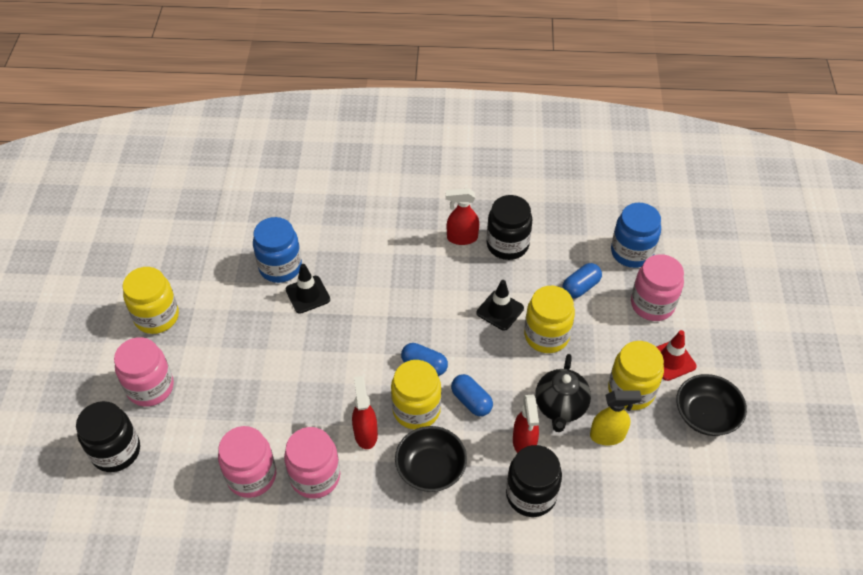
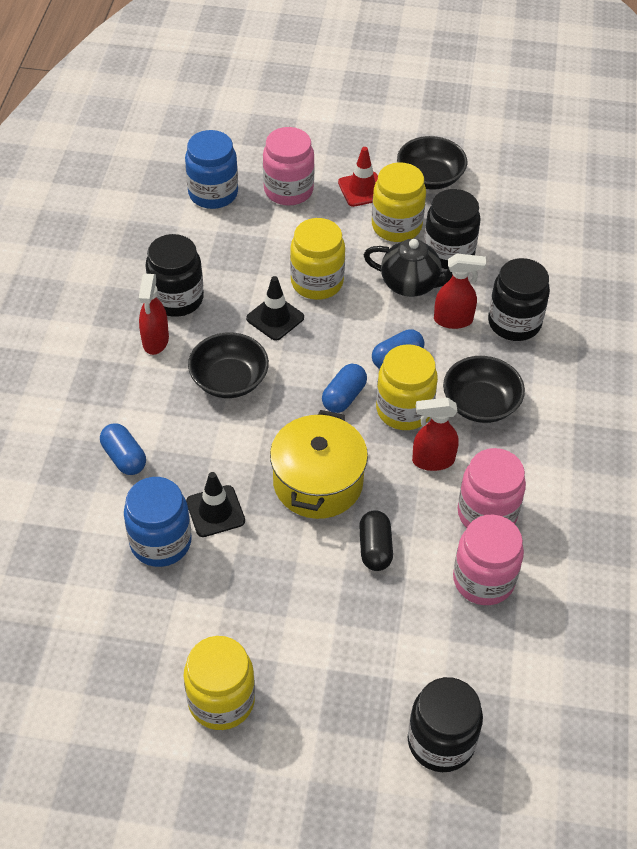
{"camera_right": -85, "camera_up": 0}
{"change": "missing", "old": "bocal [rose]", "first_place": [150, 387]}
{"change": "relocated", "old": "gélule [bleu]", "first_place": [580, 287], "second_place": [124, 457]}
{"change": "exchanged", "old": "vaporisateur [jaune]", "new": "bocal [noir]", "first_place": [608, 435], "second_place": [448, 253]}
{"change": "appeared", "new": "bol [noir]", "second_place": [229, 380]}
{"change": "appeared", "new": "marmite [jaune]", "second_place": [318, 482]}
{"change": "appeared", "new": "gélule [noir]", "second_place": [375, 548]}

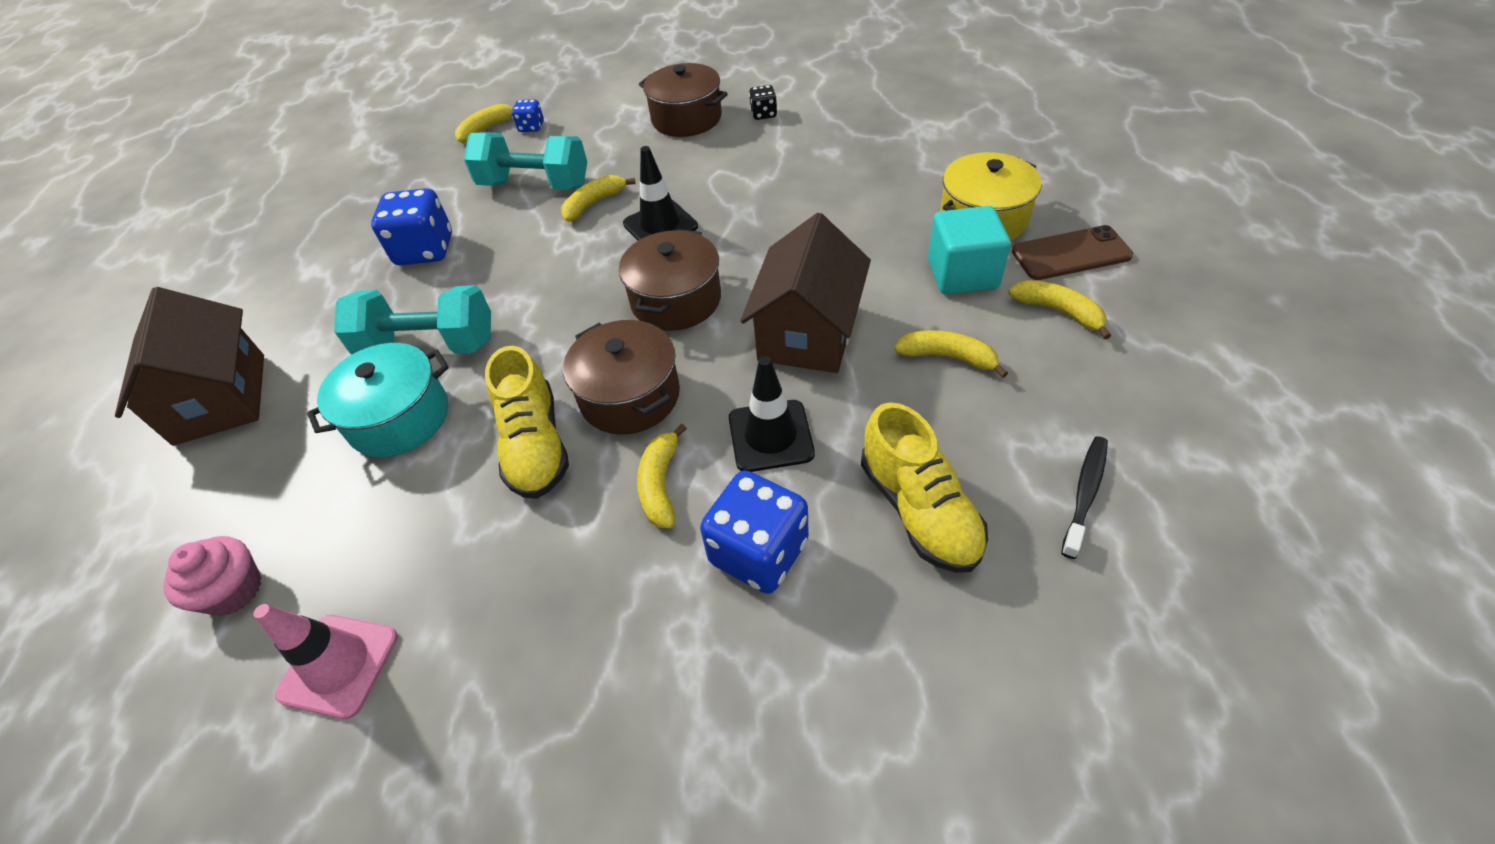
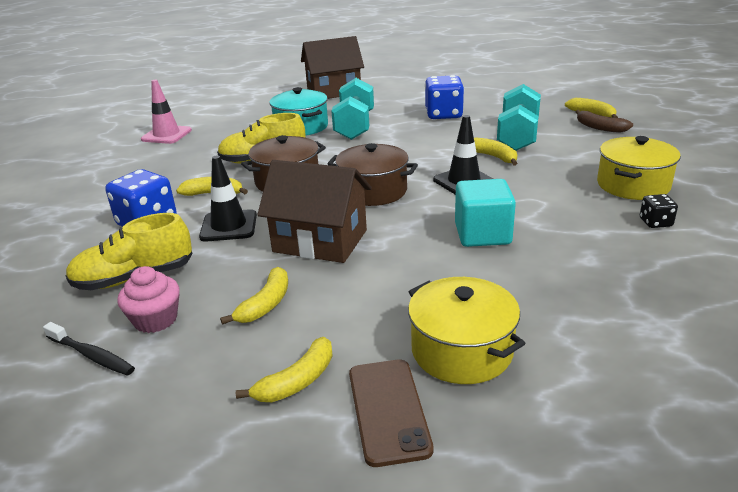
{"camera_right": 90, "camera_up": -20}
{"change": "relocated", "old": "muffin [rose]", "first_place": [233, 590], "second_place": [155, 320]}
{"change": "exchanged", "old": "dé [bleu]", "new": "banane [marron]", "first_place": [531, 127], "second_place": [599, 127]}
{"change": "colour", "old": "marmite [marron]", "new": "marmite [jaune]", "first_place": [686, 119], "second_place": [633, 185]}
{"change": "relocated", "old": "cube [turquoise]", "first_place": [962, 274], "second_place": [482, 234]}

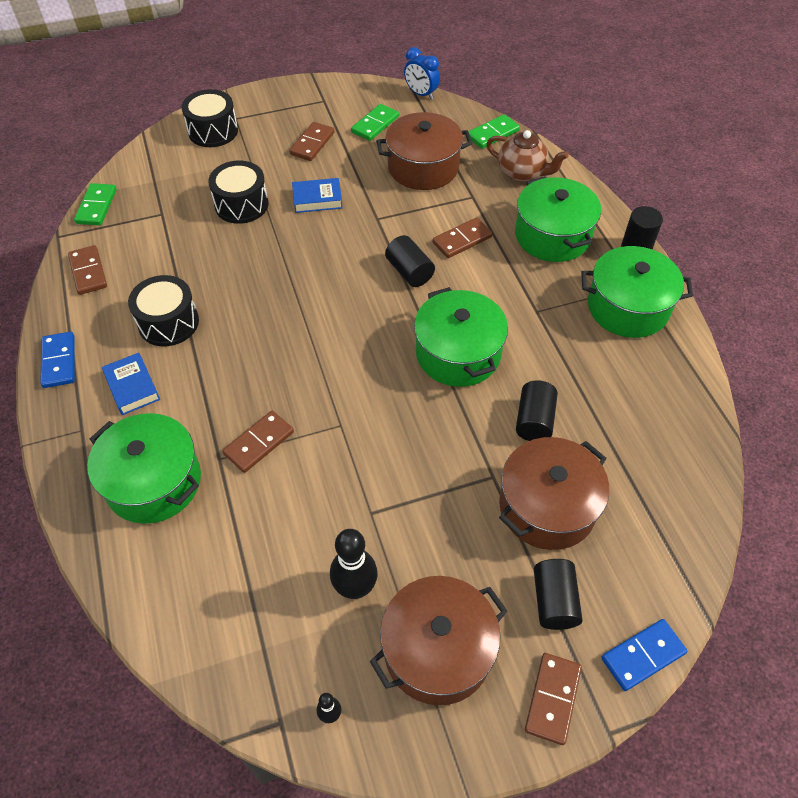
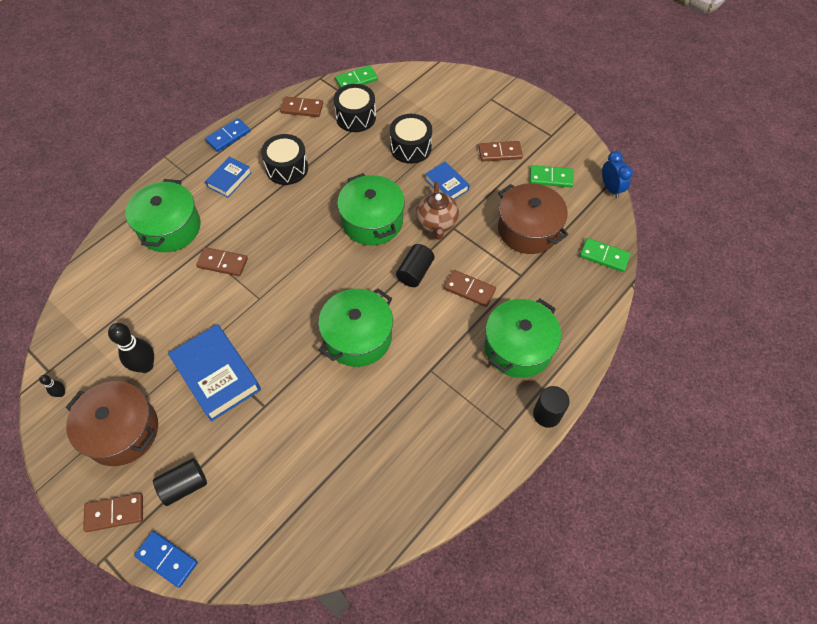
{"camera_right": 60, "camera_up": 5}
{"change": "spun", "old": "domino [marron]", "first_place": [88, 272], "second_place": [302, 108], "degrees": 60}
{"change": "relocated", "old": "tambour [noir]", "first_place": [213, 131], "second_place": [356, 117]}
{"change": "spun", "old": "réveil [bleu]", "first_place": [421, 94], "second_place": [611, 188], "degrees": 150}
{"change": "relocated", "old": "théière [marron]", "first_place": [522, 173], "second_place": [436, 223]}
{"change": "missing", "old": "marmite [marron]", "first_place": [547, 506]}
{"change": "missing", "old": "cylindre [noir]", "first_place": [534, 420]}
{"change": "relocated", "old": "marmite [vert]", "first_place": [628, 307], "second_place": [372, 221]}
{"change": "appeared", "new": "livre [bleu]", "second_place": [217, 375]}

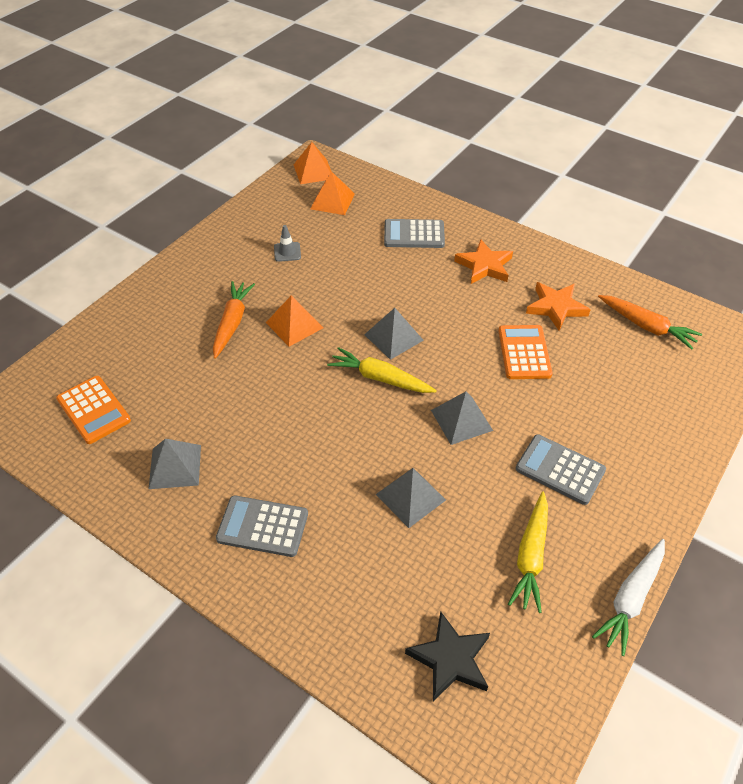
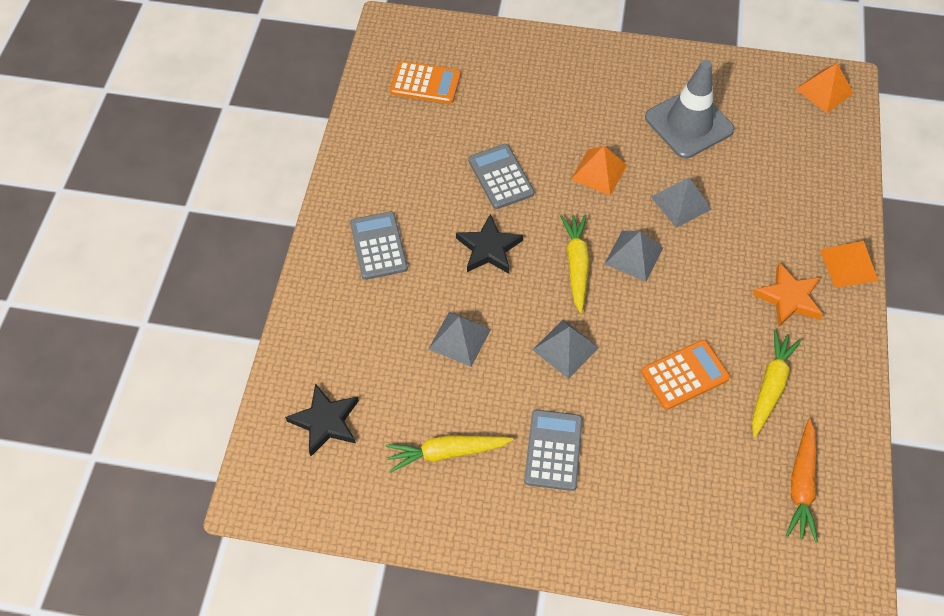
{"camera_right": 65, "camera_up": 10}
{"change": "spun", "old": "calculatrice [orange]", "first_place": [93, 410], "second_place": [425, 83], "degrees": -105}
{"change": "relocated", "old": "pyramide [gris]", "first_place": [175, 466], "second_place": [681, 203]}
{"change": "missing", "old": "carotte [orange]", "first_place": [232, 323]}
{"change": "size", "old": "cône de chantier [gris]", "first_place": [287, 252], "second_place": [689, 124], "factor": 2.42}
{"change": "relocated", "old": "pyramide [orange]", "first_place": [332, 201], "second_place": [848, 265]}
{"change": "relocated", "old": "calculatrice [gris]", "first_place": [414, 234], "second_place": [501, 177]}
{"change": "exchanged", "old": "étoile [orange]", "new": "carotte [jaune]", "first_place": [556, 308], "second_place": [770, 386]}
{"change": "missing", "old": "carotte [blanc]", "first_place": [631, 599]}
{"change": "appeared", "new": "étoile [noir]", "second_place": [488, 248]}

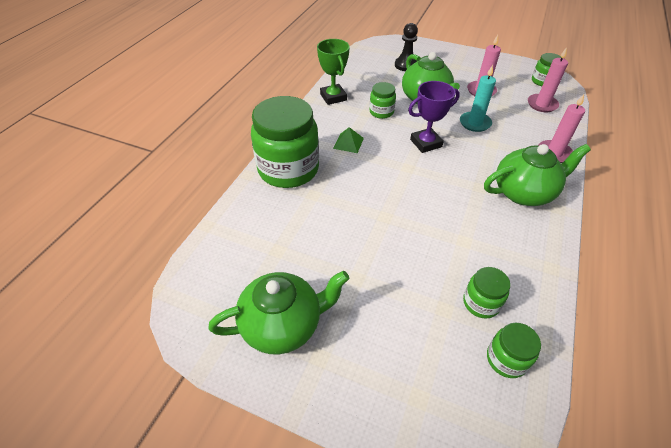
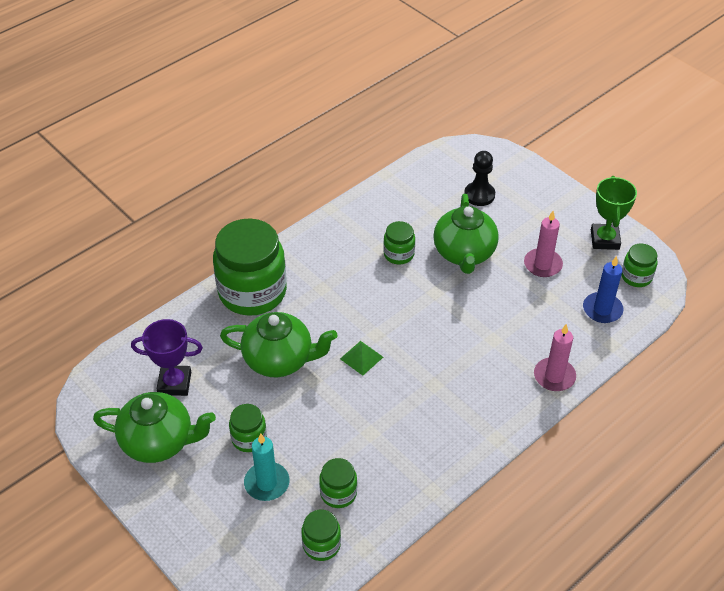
{"camera_right": 25, "camera_up": 0}
{"change": "relocated", "old": "trophée [vert]", "first_place": [333, 97], "second_place": [604, 239]}
{"change": "relocated", "old": "pyramide [vert]", "first_place": [348, 143], "second_place": [361, 357]}
{"change": "relocated", "old": "trophée [violet]", "first_place": [426, 143], "second_place": [174, 383]}
{"change": "relocated", "old": "bougie [turquoise]", "first_place": [475, 123], "second_place": [267, 483]}
{"change": "relocated", "old": "théière [vert]", "first_place": [524, 192], "second_place": [280, 359]}
{"change": "colour", "old": "bougie [rose]", "new": "bougie [bleu]", "first_place": [542, 104], "second_place": [602, 309]}
{"change": "appeared", "new": "bocal [vert]", "second_place": [249, 438]}

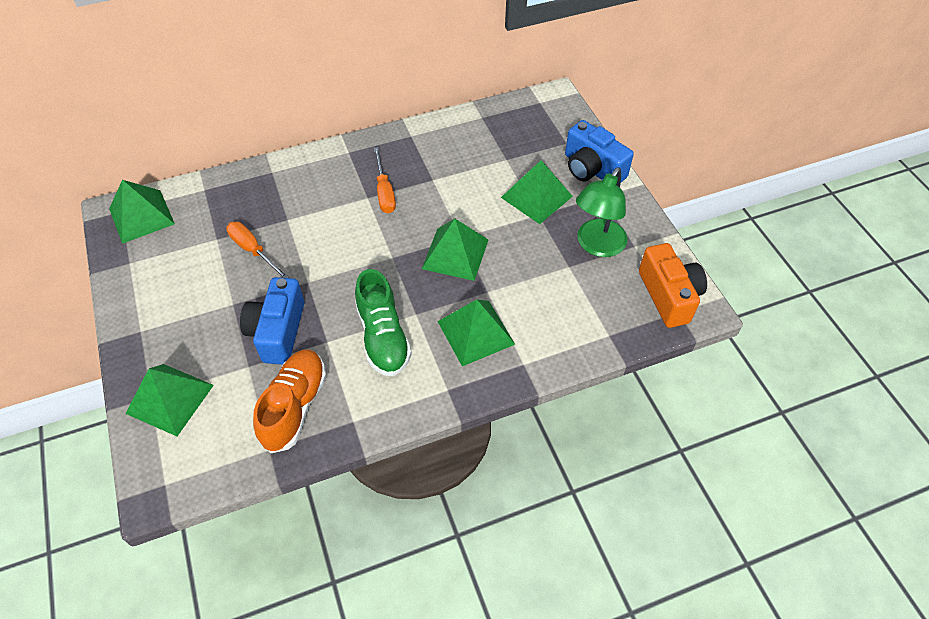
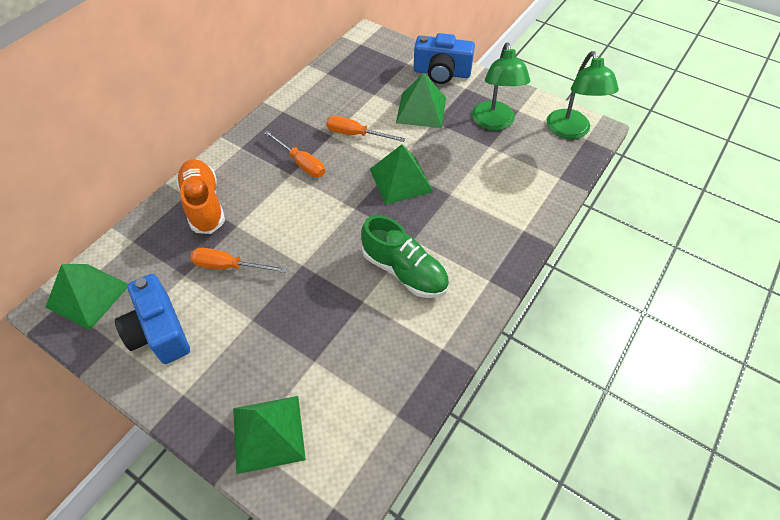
{"camera_right": -35, "camera_up": 0}
{"change": "relocated", "old": "appareil photo [bleu]", "first_place": [278, 331], "second_place": [159, 331]}
{"change": "relocated", "old": "chaussure [orange]", "first_place": [295, 406], "second_place": [204, 204]}
{"change": "missing", "old": "pyramide [vert]", "first_place": [475, 332]}
{"change": "exchanged", "old": "appareil photo [orange]", "new": "lampe [vert]", "first_place": [669, 295], "second_place": [571, 131]}
{"change": "appeared", "new": "tournevis [orange]", "second_place": [356, 134]}

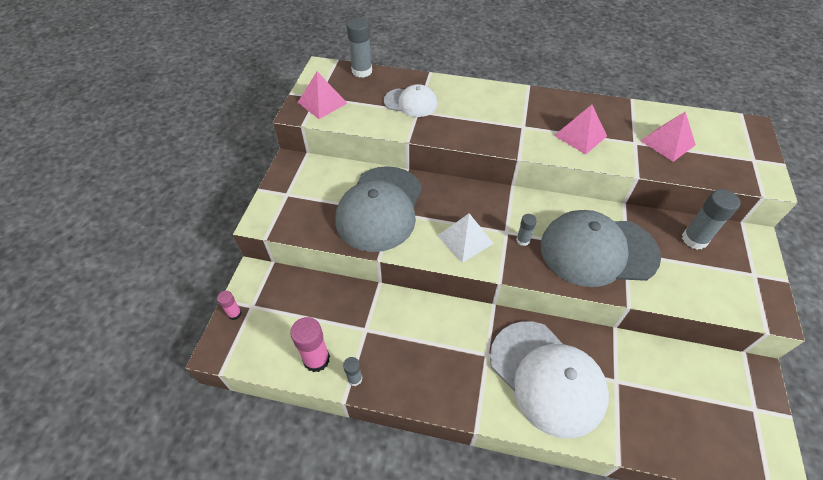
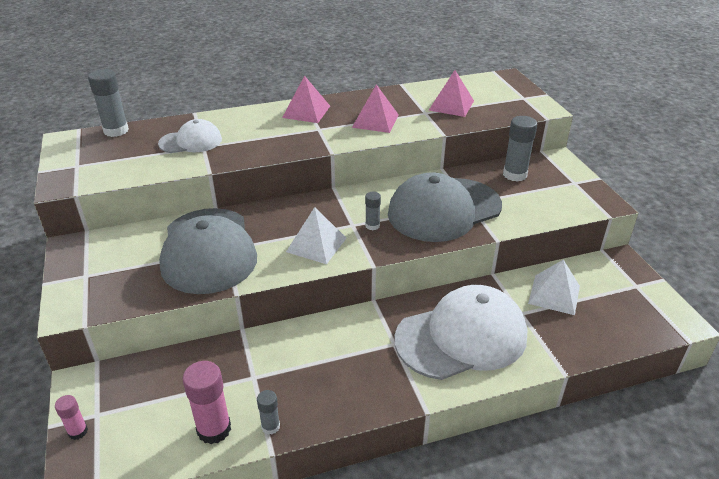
{"camera_right": -30, "camera_up": -15}
{"change": "relocated", "old": "pyramide [rose]", "first_place": [322, 102], "second_place": [306, 111]}
{"change": "spun", "old": "casquette [blanc]", "first_place": [547, 377], "second_place": [461, 337], "degrees": -45}
{"change": "appeared", "new": "pyramide [blanc]", "second_place": [554, 294]}

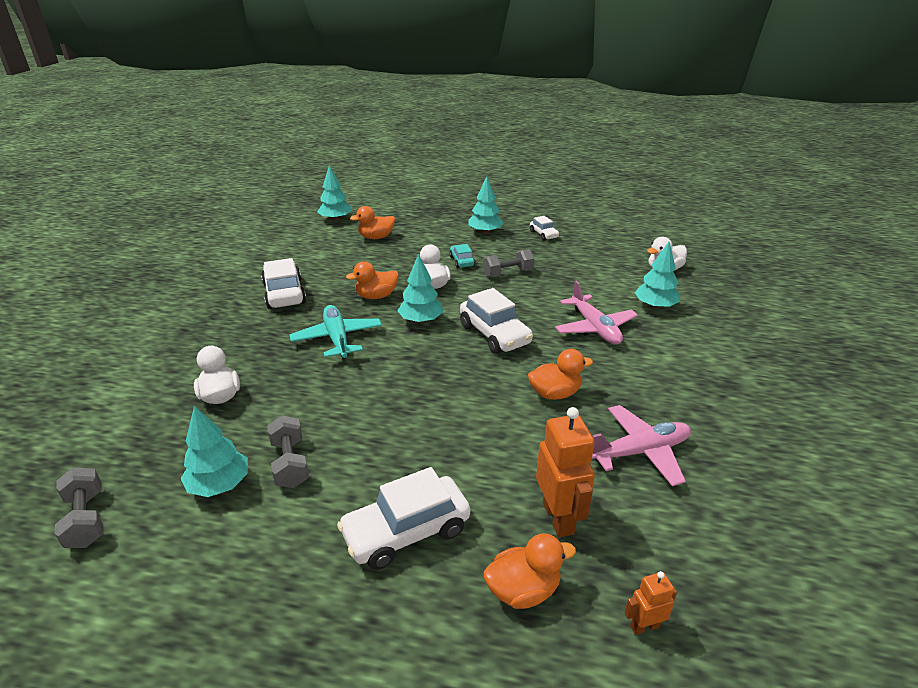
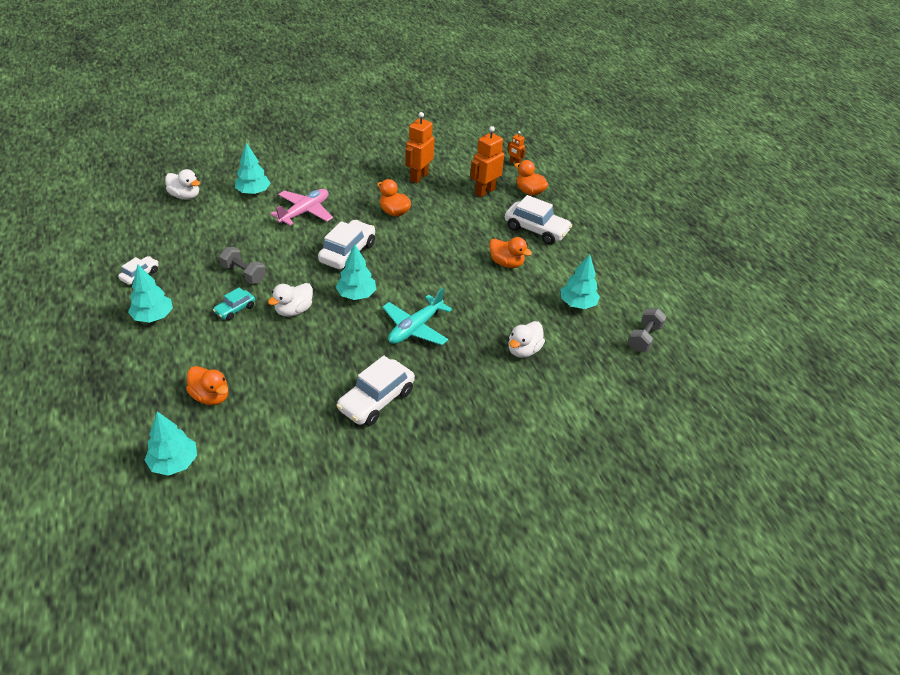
{"camera_right": -125, "camera_up": 10}
{"change": "missing", "old": "haltère [gris]", "first_place": [290, 463]}
{"change": "relocated", "old": "canard [orange]", "first_place": [376, 296], "second_place": [506, 263]}
{"change": "exchanged", "old": "avion [rose]", "new": "robot [orange]", "first_place": [640, 452], "second_place": [418, 177]}

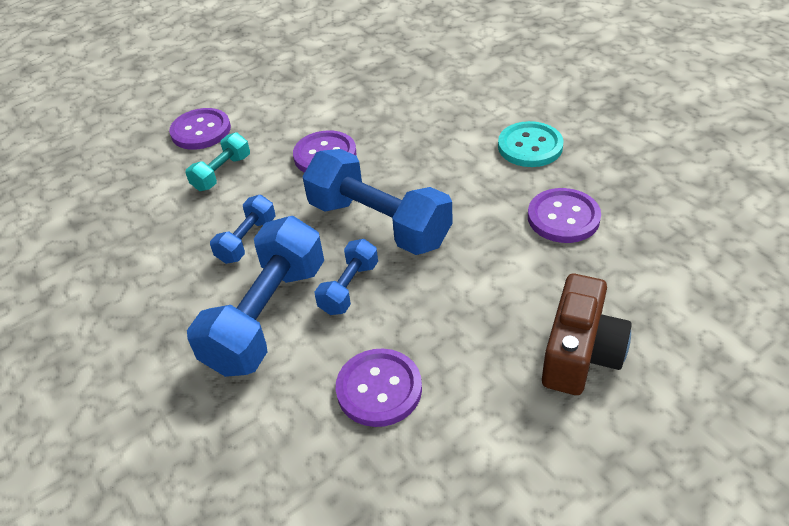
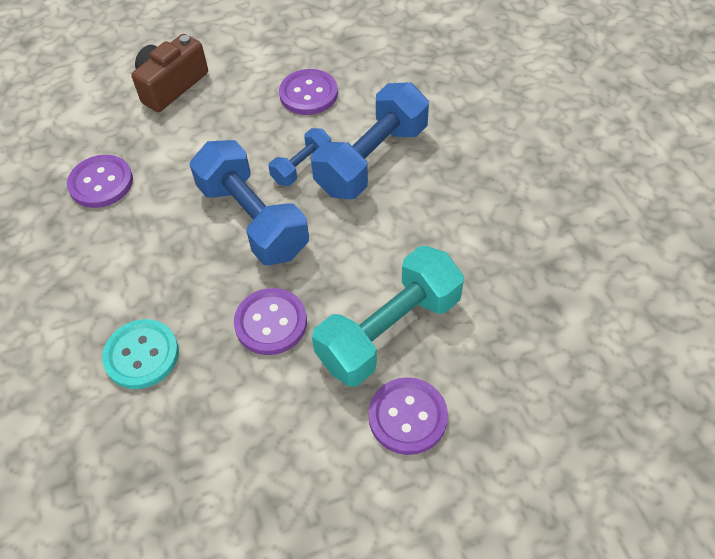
{"camera_right": -165, "camera_up": 10}
{"change": "size", "old": "haltère [turquoise]", "first_place": [222, 173], "second_place": [389, 331], "factor": 1.97}
{"change": "missing", "old": "haltère [bleu]", "first_place": [247, 240]}
{"change": "relocated", "old": "bouton [turquoise]", "first_place": [530, 146], "second_place": [142, 355]}

